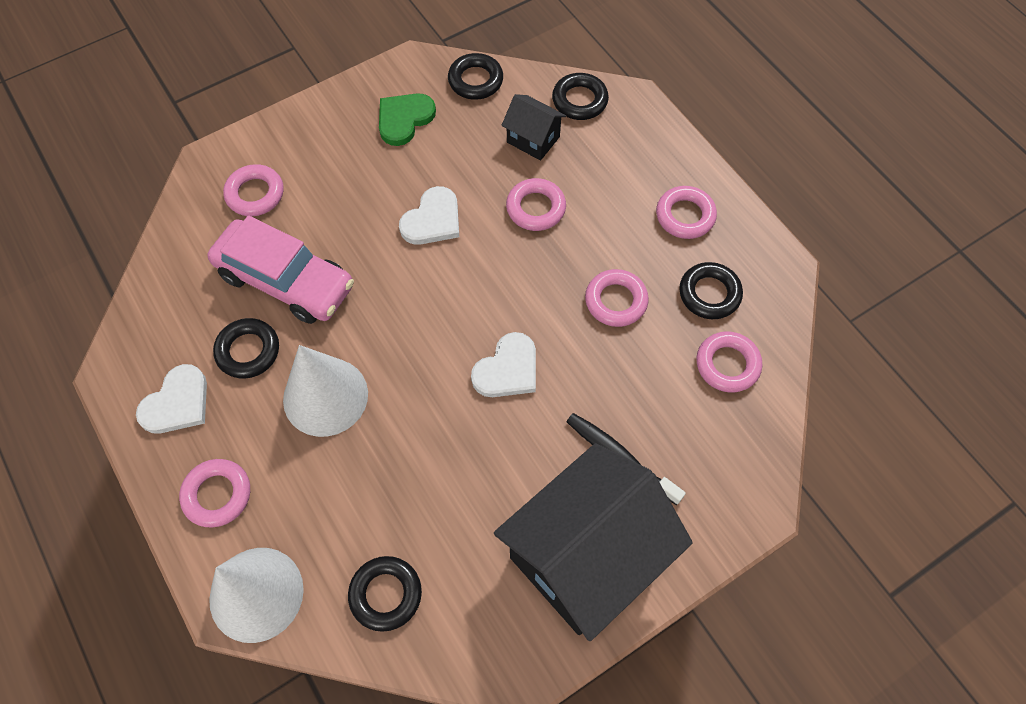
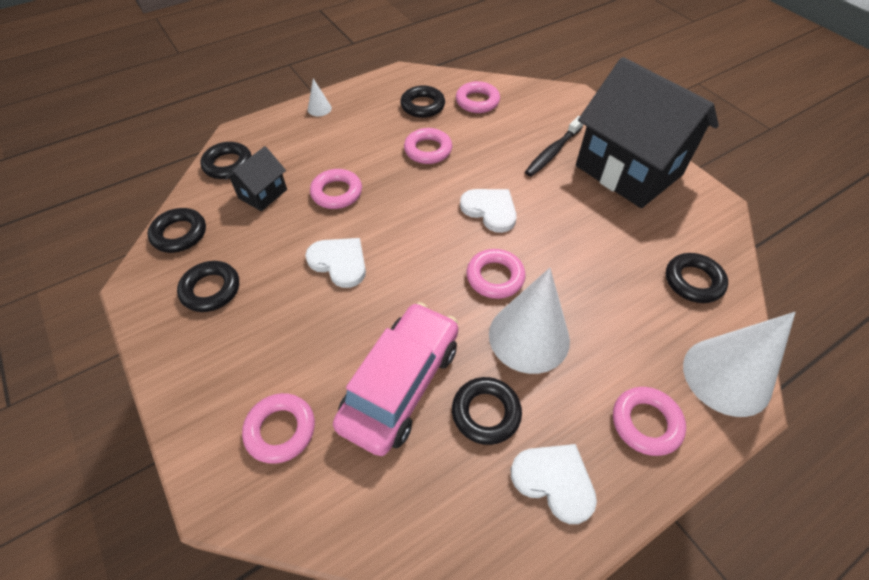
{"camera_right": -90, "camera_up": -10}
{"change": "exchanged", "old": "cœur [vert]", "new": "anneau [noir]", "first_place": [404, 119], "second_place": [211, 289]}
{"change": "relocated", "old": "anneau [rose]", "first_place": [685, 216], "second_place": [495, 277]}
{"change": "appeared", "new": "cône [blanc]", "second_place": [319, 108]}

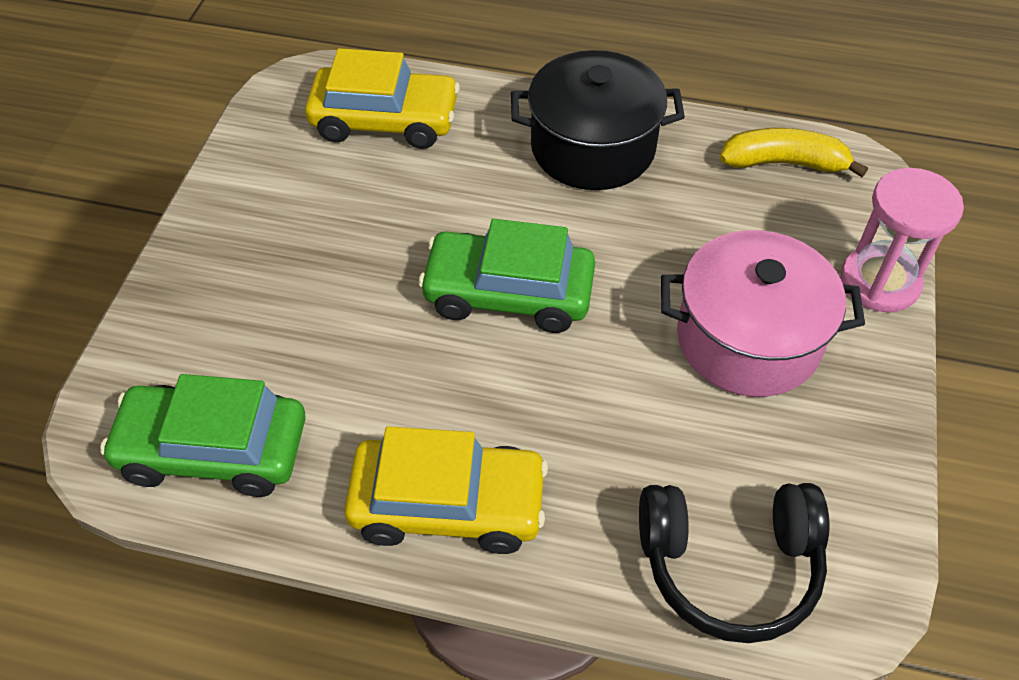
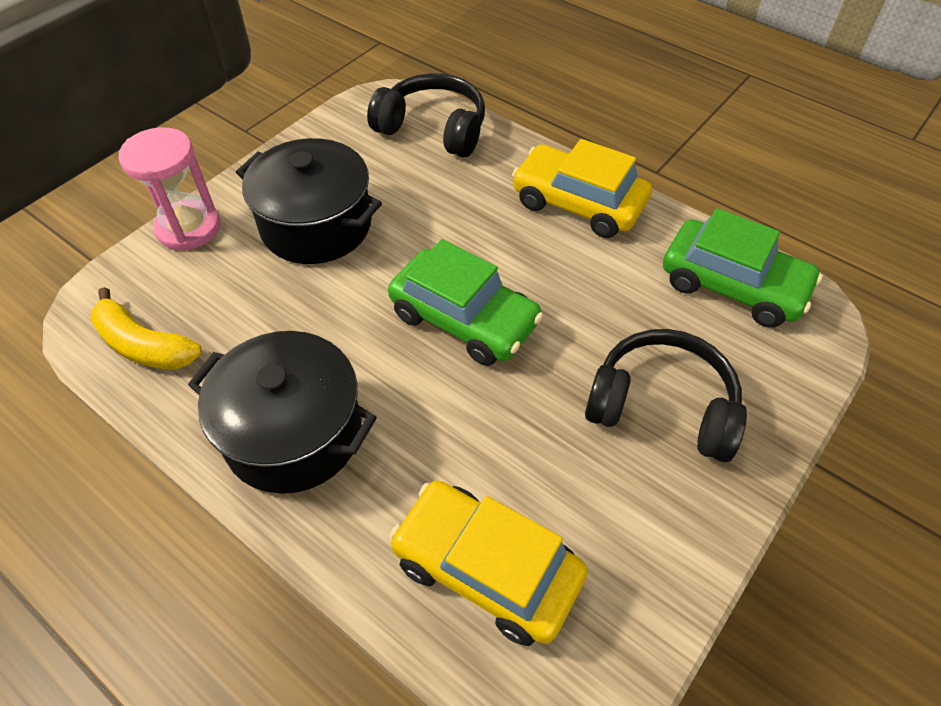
{"camera_right": -155, "camera_up": 0}
{"change": "colour", "old": "marmite [rose]", "new": "marmite [noir]", "first_place": [748, 339], "second_place": [316, 225]}
{"change": "appeared", "new": "casque audio [noir]", "second_place": [662, 406]}

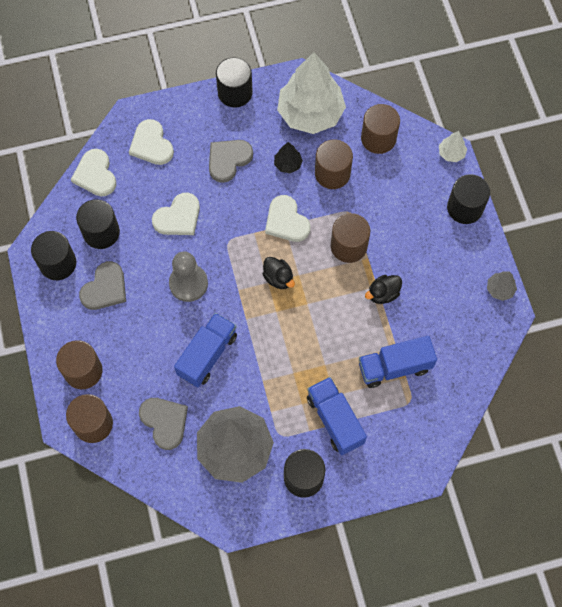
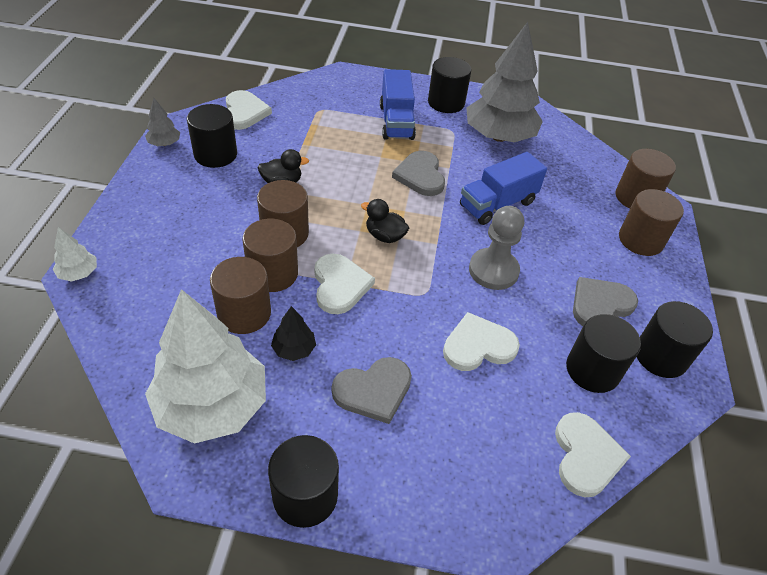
{"camera_right": -160, "camera_up": -20}
{"change": "relocated", "old": "cœur [blanc]", "first_place": [151, 144], "second_place": [244, 112]}
{"change": "relocated", "old": "cœur [gris]", "first_place": [164, 422], "second_place": [420, 175]}
{"change": "spun", "old": "canard [noir]", "first_place": [278, 278], "second_place": [384, 236], "degrees": -45}
{"change": "missing", "old": "camion [bleu]", "first_place": [394, 367]}
{"change": "relocated", "old": "cylindre [marron]", "first_place": [378, 138], "second_place": [273, 273]}
{"change": "relocated", "old": "cylindre [noir]", "first_place": [465, 208], "second_place": [215, 154]}

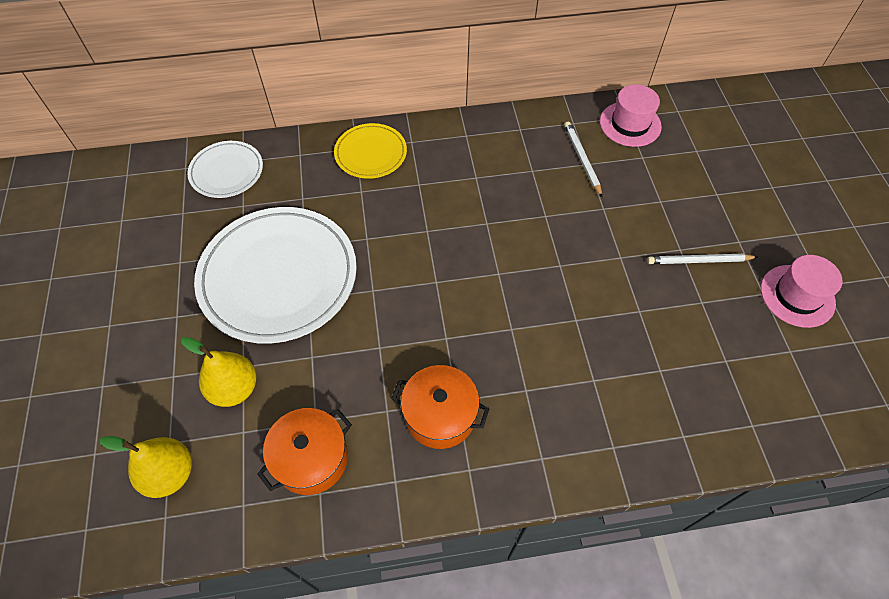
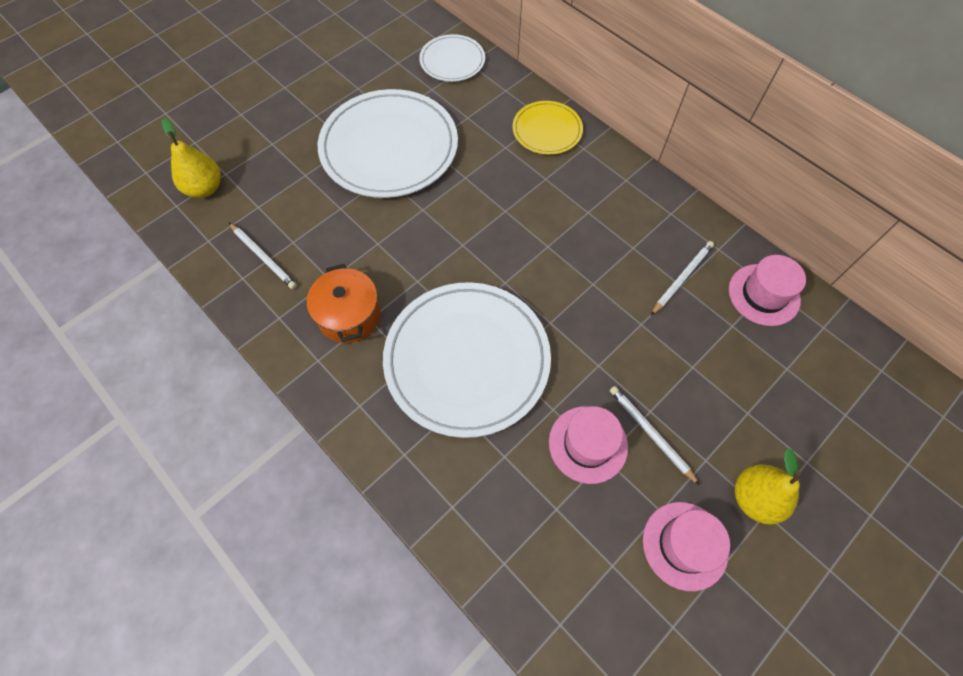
{"camera_right": 55, "camera_up": 5}
{"change": "relocated", "old": "poire [jaune]", "first_place": [234, 388], "second_place": [754, 498]}
{"change": "exchanged", "old": "marmite [orange]", "new": "crayon [blanc]", "first_place": [311, 458], "second_place": [263, 257]}
{"change": "appeared", "new": "assiette [blanc]", "second_place": [467, 360]}
{"change": "appeared", "new": "chapeau [rose]", "second_place": [588, 444]}

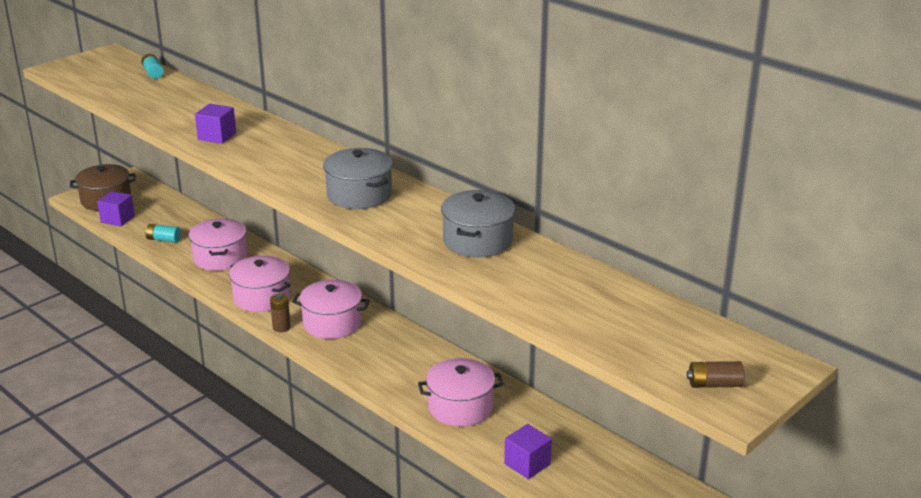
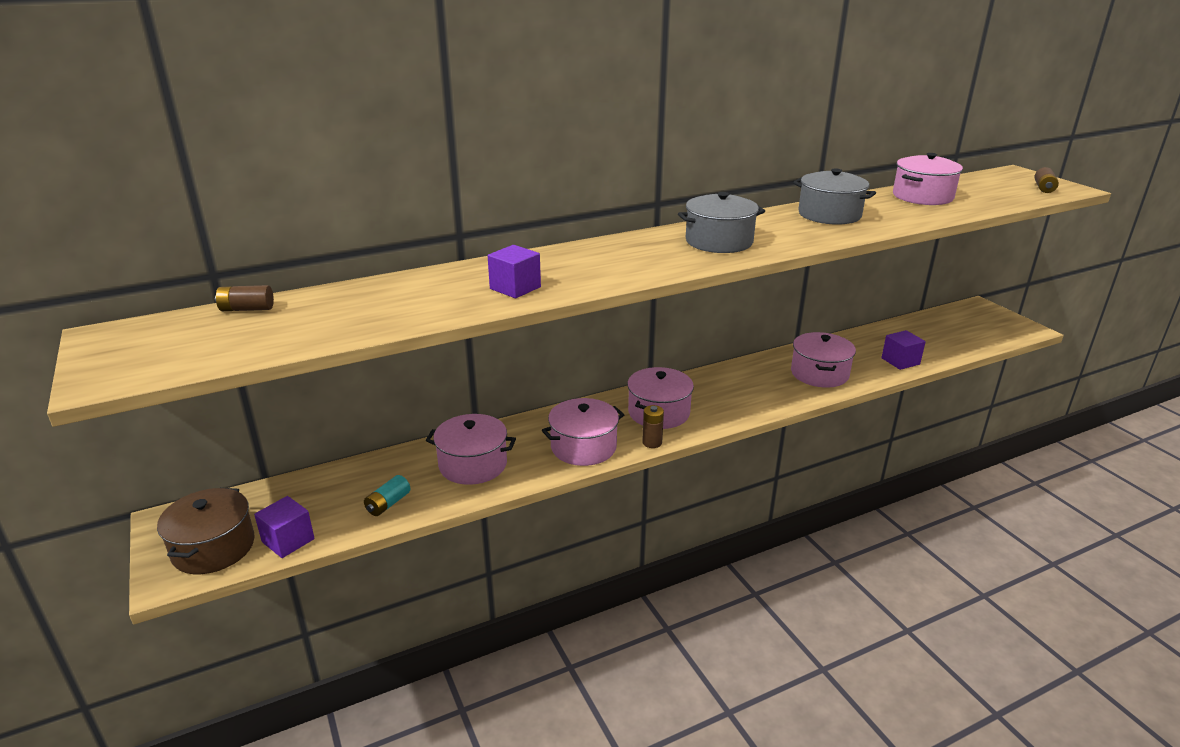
{"camera_right": -70, "camera_up": 0}
{"change": "colour", "old": "pile [turquoise]", "new": "pile [marron]", "first_place": [153, 73], "second_place": [247, 309]}
{"change": "appeared", "new": "marmite [rose]", "second_place": [922, 196]}

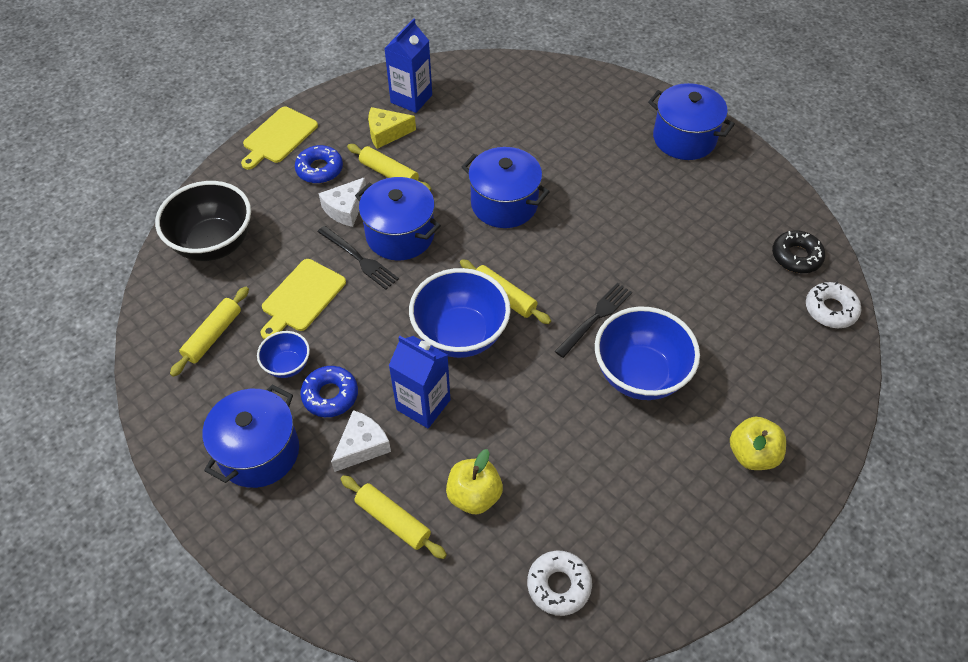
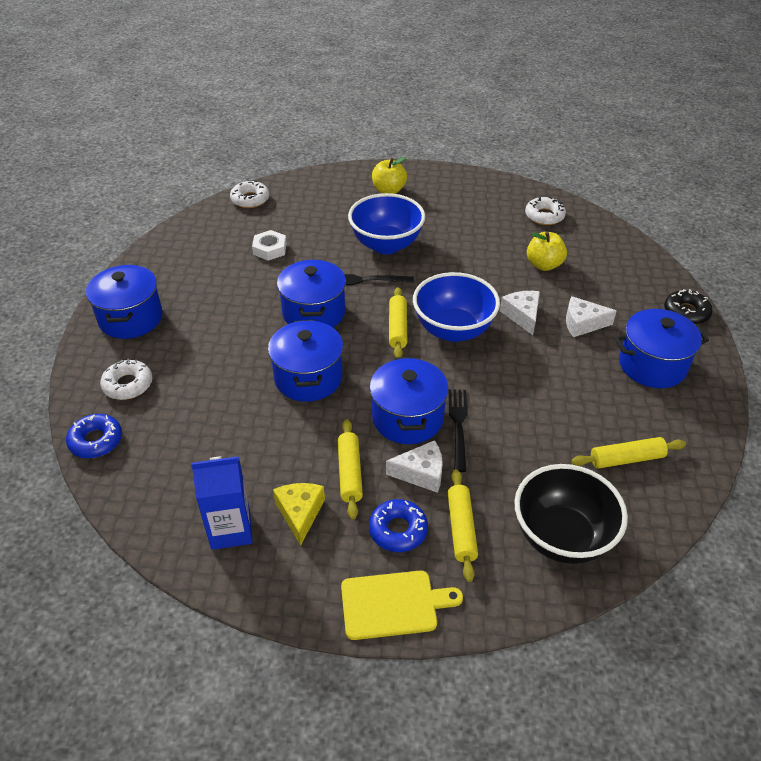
{"camera_right": -130, "camera_up": -10}
{"change": "missing", "old": "bol [bleu]", "first_place": [287, 365]}
{"change": "missing", "old": "planche à découper [jaune]", "first_place": [301, 297]}
{"change": "relocated", "old": "beignet [bleu]", "first_place": [330, 395], "second_place": [96, 441]}
{"change": "relocated", "old": "rouleau à pâtisserie [jaune]", "first_place": [393, 520], "second_place": [461, 528]}
{"change": "spun", "old": "fromage [jaune]", "first_place": [386, 133], "second_place": [300, 513], "degrees": -135}
{"change": "exchanged", "old": "brique de lait [bleu]", "new": "fromage [blanc]", "first_place": [423, 405], "second_place": [522, 315]}
{"change": "relocated", "old": "beignet [noir]", "first_place": [796, 256], "second_place": [686, 312]}
{"change": "appeared", "new": "beignet [blanc]", "second_place": [128, 385]}
{"change": "appeared", "new": "écrou [blanc]", "second_place": [270, 249]}
{"change": "appeared", "new": "marmite [bleu]", "second_place": [314, 313]}

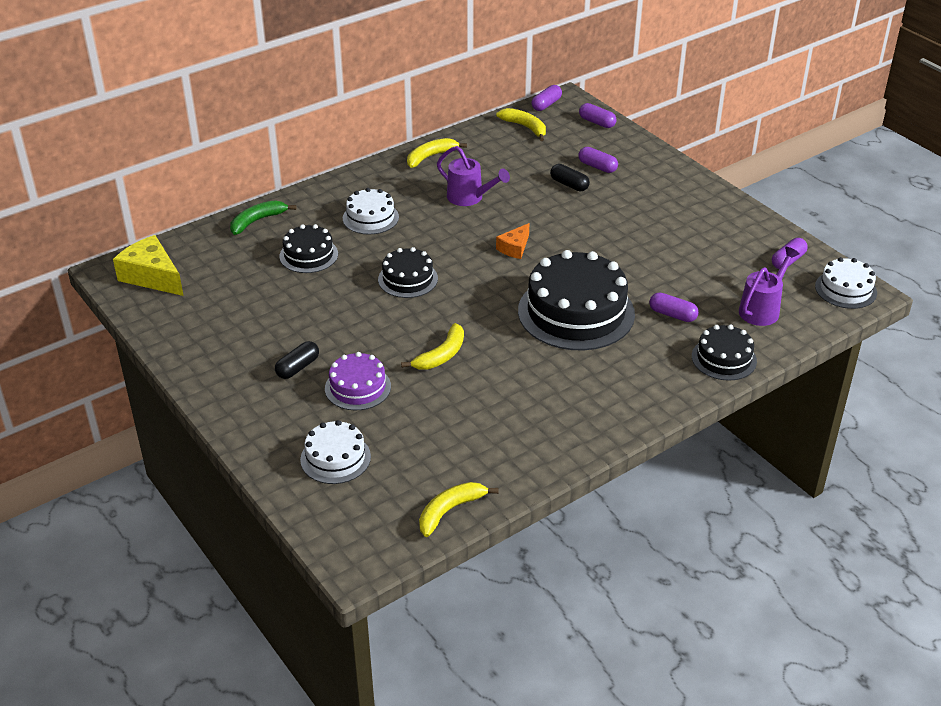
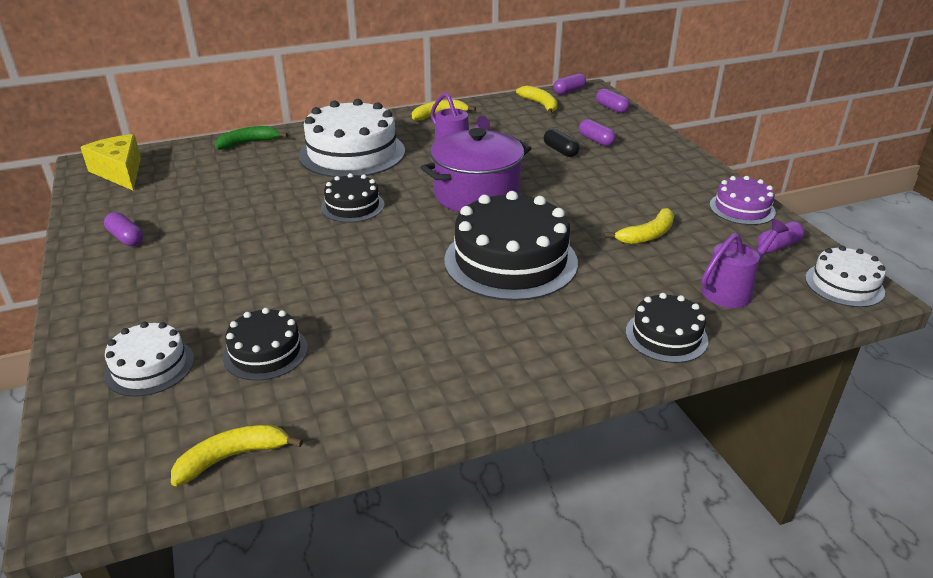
{"camera_right": 15, "camera_up": -5}
{"change": "missing", "old": "gélule [noir]", "first_place": [298, 367]}
{"change": "relocated", "old": "gâteau [noir]", "first_place": [308, 255], "second_place": [265, 352]}
{"change": "relocated", "old": "gâteau [violet]", "first_place": [358, 387], "second_place": [742, 208]}
{"change": "size", "old": "gâteau [blanc]", "first_place": [370, 218], "second_place": [352, 153], "factor": 1.89}
{"change": "relocated", "old": "banane [jaune]", "first_place": [441, 355], "second_place": [647, 235]}
{"change": "exchanged", "old": "fromage [orange]", "new": "marmite [violet]", "first_place": [514, 248], "second_place": [476, 194]}
{"change": "relocated", "old": "gélule [violet]", "first_place": [672, 315], "second_place": [126, 238]}

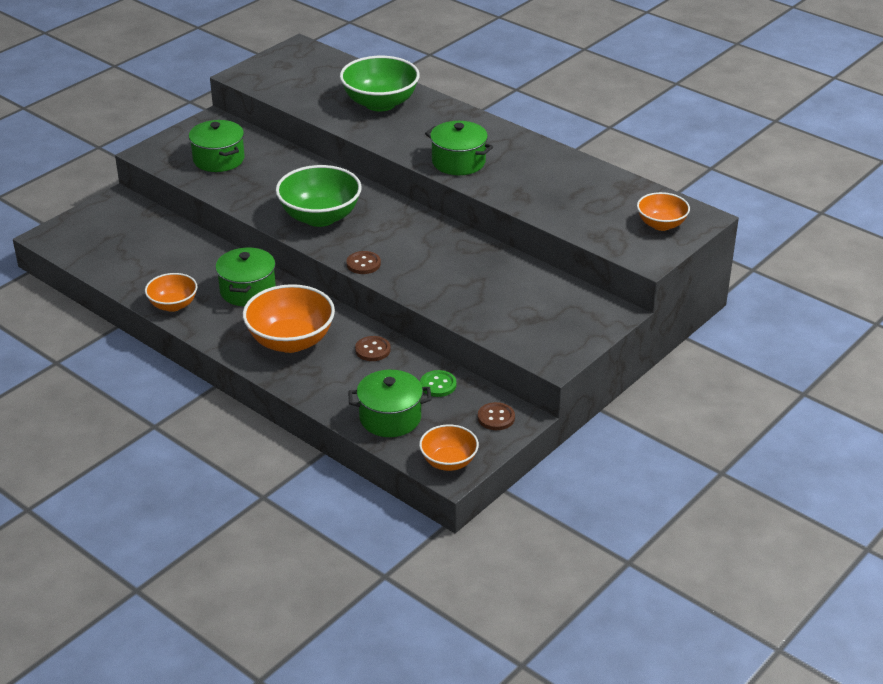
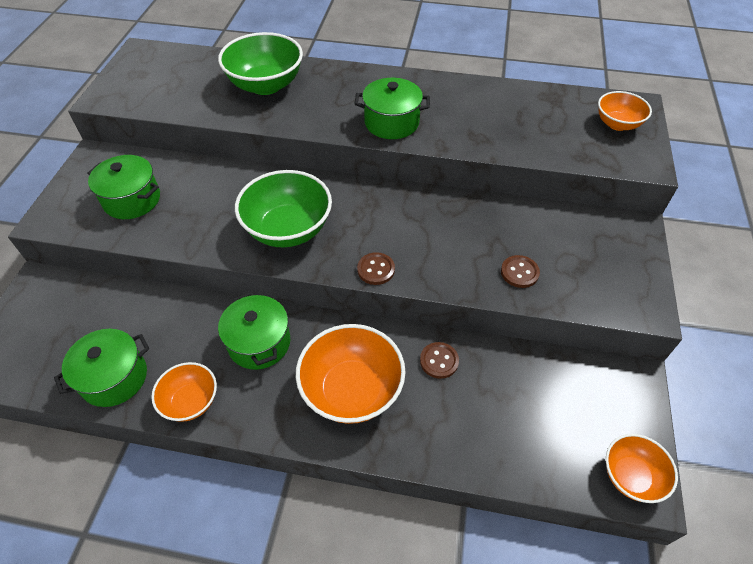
{"camera_right": -30, "camera_up": 15}
{"change": "relocated", "old": "marmite [vert]", "first_place": [390, 418], "second_place": [114, 378]}
{"change": "missing", "old": "bouton [vert]", "first_place": [438, 385]}
{"change": "relocated", "old": "bouton [marron]", "first_place": [496, 418], "second_place": [519, 272]}

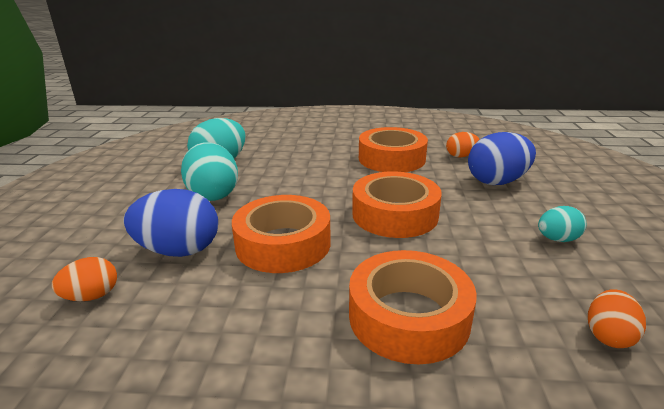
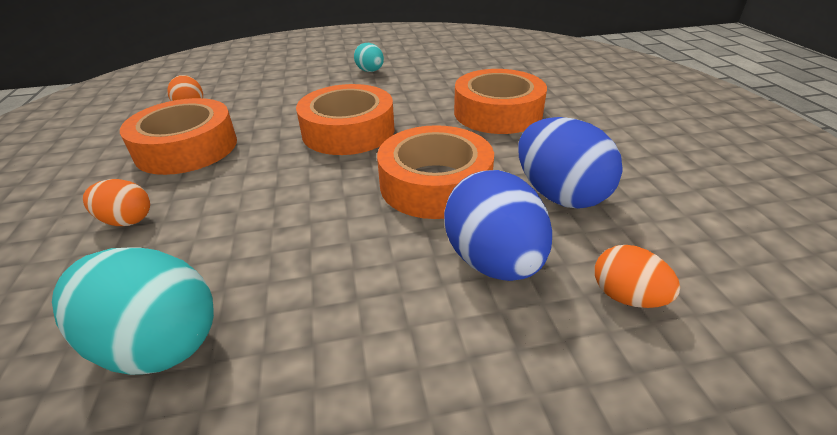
{"camera_right": -105, "camera_up": 10}
{"change": "missing", "old": "œuf [turquoise]", "first_place": [213, 194]}
{"change": "relocated", "old": "œuf [bleu]", "first_place": [497, 182], "second_place": [559, 195]}
{"change": "relocated", "old": "œuf [orange]", "first_place": [608, 335], "second_place": [127, 220]}

